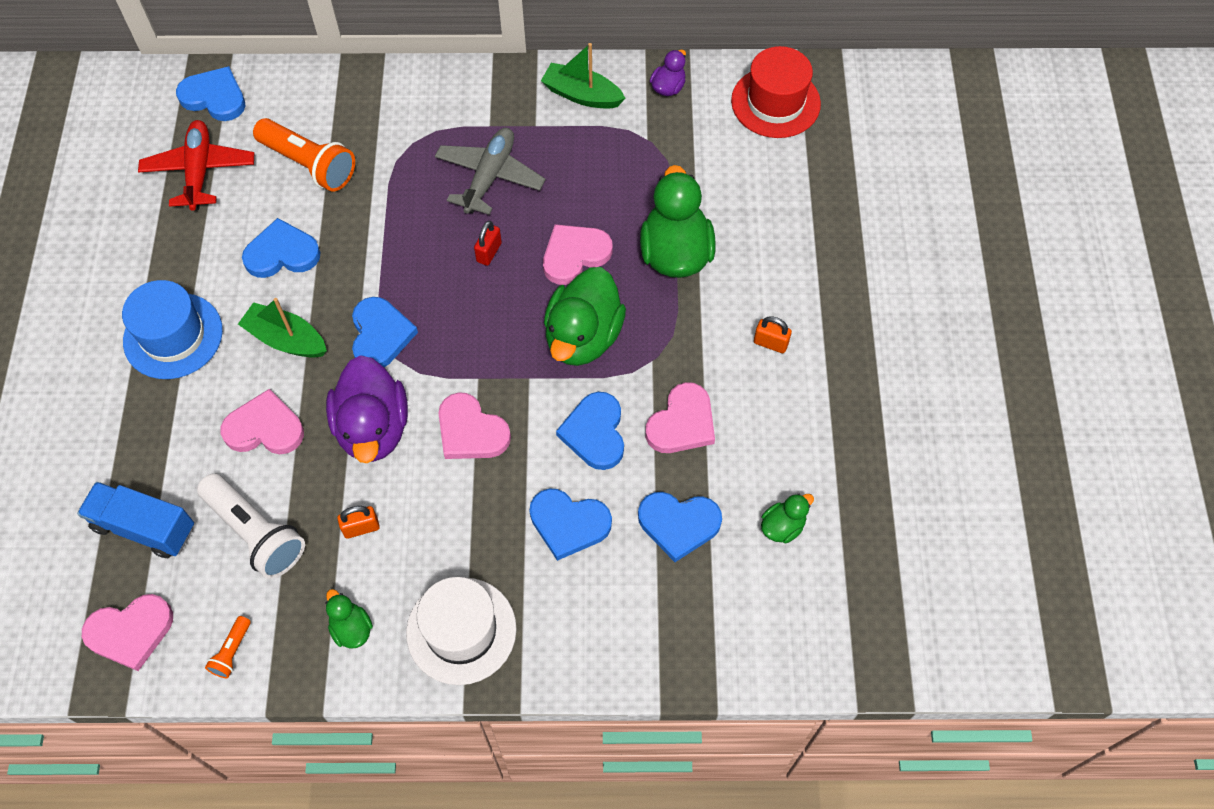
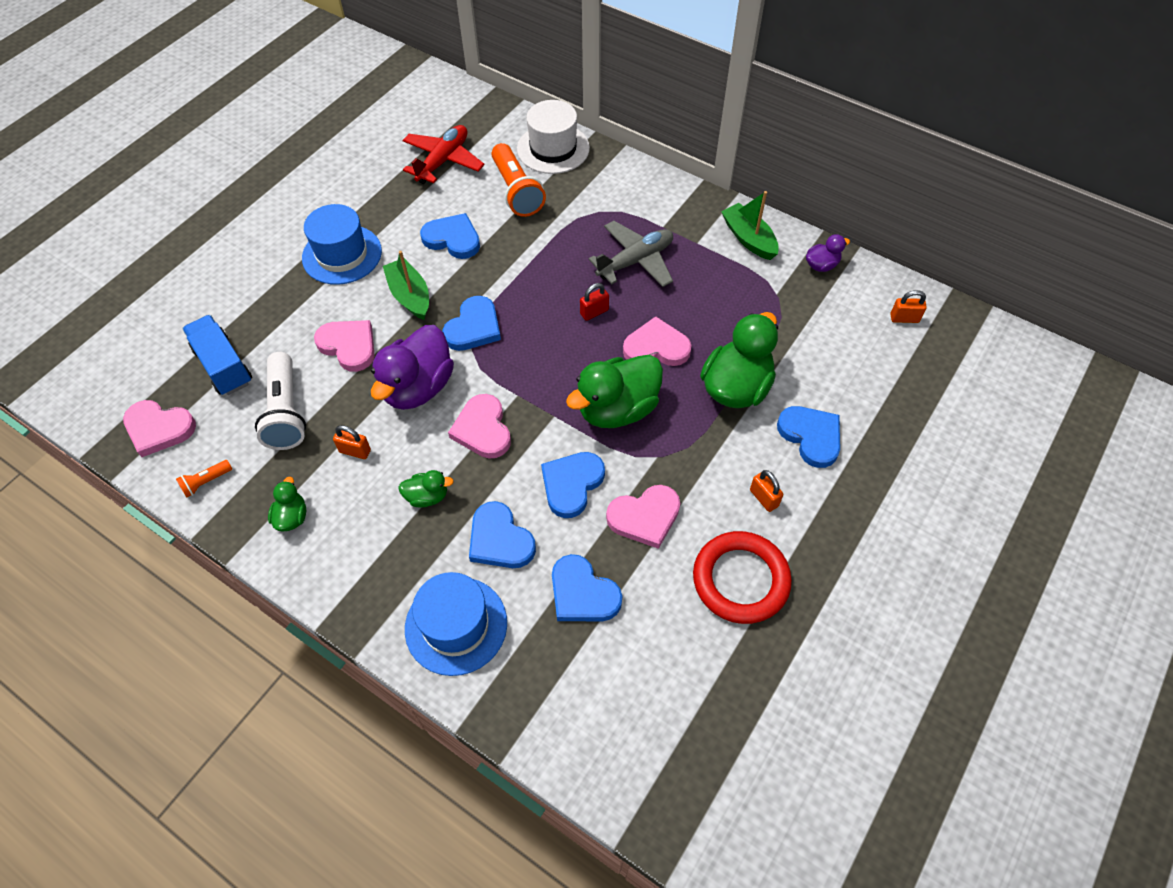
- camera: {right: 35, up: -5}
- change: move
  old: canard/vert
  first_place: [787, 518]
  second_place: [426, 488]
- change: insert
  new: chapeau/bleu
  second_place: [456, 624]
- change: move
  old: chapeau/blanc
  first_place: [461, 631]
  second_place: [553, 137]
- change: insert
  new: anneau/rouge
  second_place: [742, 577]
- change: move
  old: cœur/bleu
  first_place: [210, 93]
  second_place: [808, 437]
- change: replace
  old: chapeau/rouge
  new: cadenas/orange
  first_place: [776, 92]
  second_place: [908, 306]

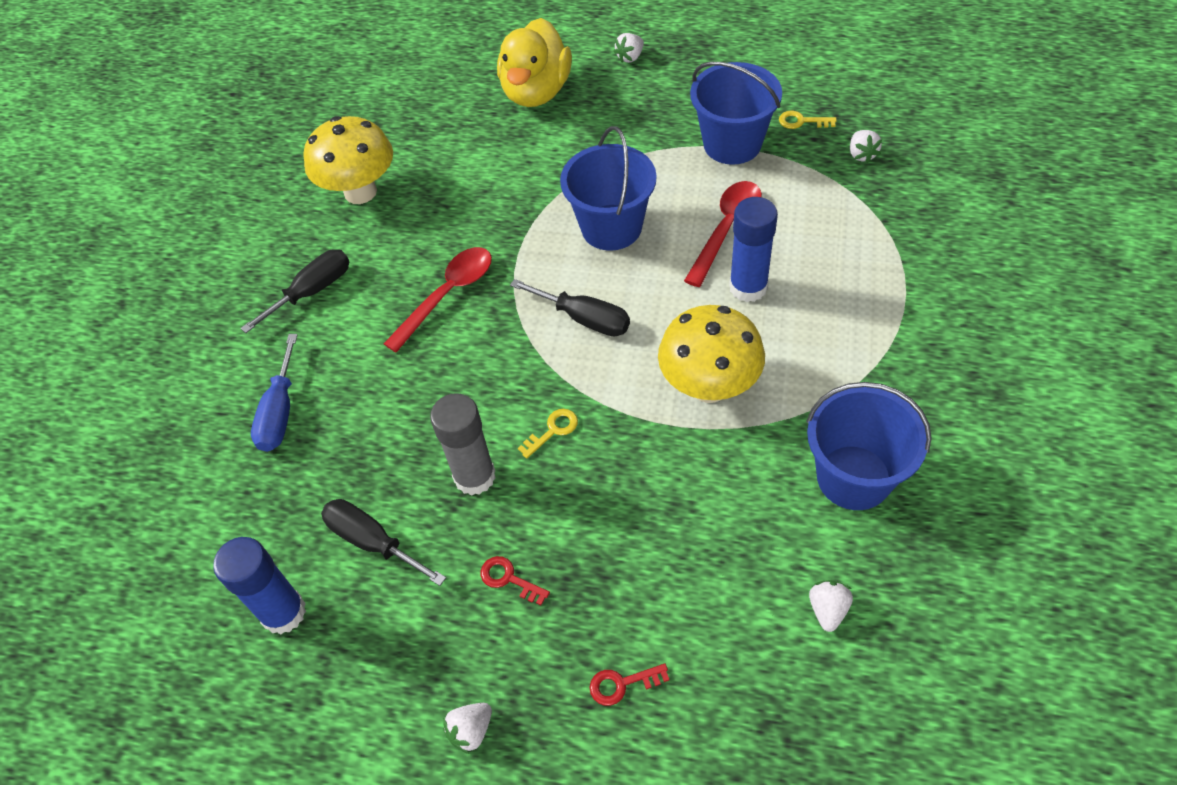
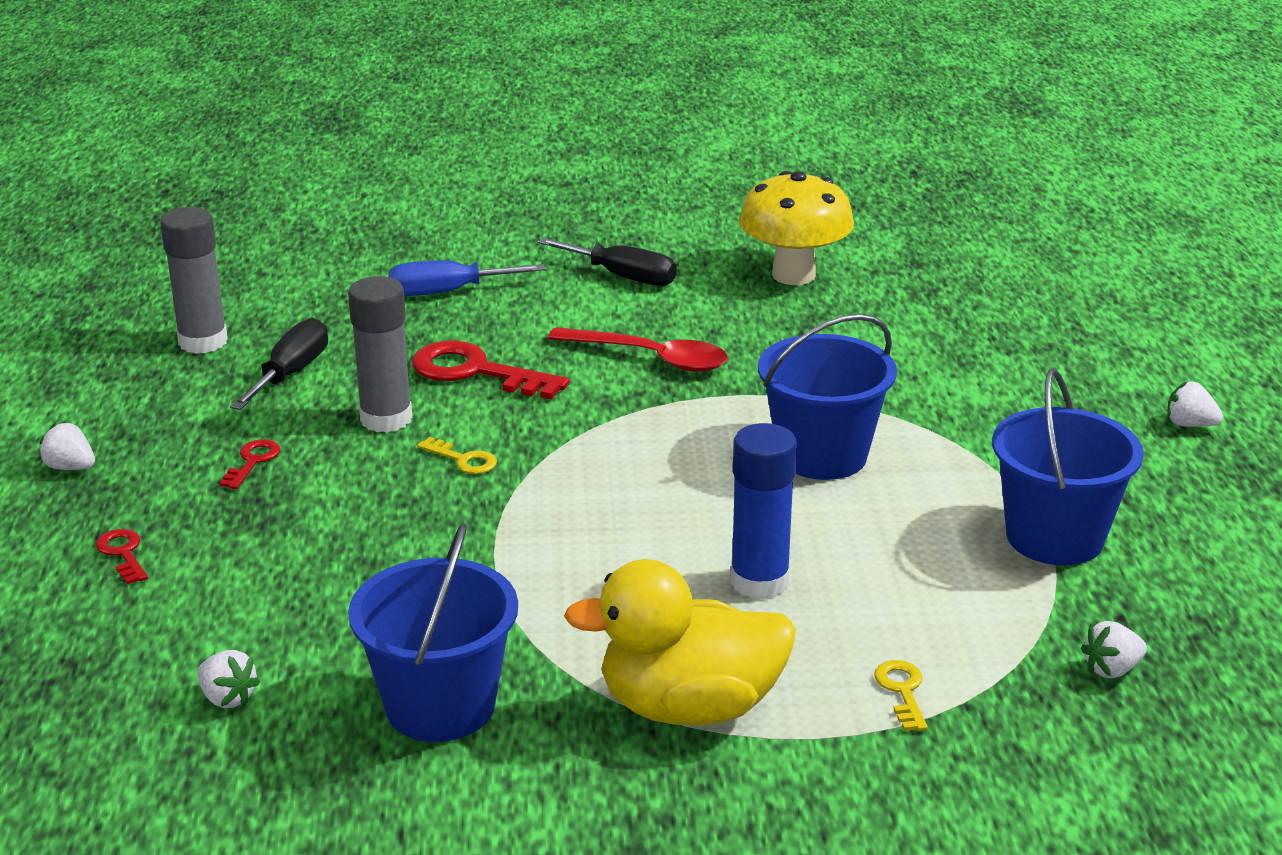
- camera: {right: 70, up: -25}
- change: recolor
  old: bâton de colle/bleu
  new: bâton de colle/gris
  first_place: [259, 585]
  second_place: [194, 280]
- change: rotate
  old: fraise/blanc
  first_place: [831, 606]
  second_place: [229, 679]
  degrees: 45
- change: insert
  new: clé/rouge
  second_place: [491, 369]
- change: move
  old: canard/jaune
  first_place: [534, 62]
  second_place: [680, 642]
- change: move
  old: clé/jaune
  first_place: [808, 120]
  second_place: [901, 695]
- change: delete
  old: tournevis/noir
  first_place: [570, 308]
- change: delete
  old: champignon/jaune
  first_place: [711, 354]
- change: delete
  old: cuillère/rouge
  first_place: [723, 234]

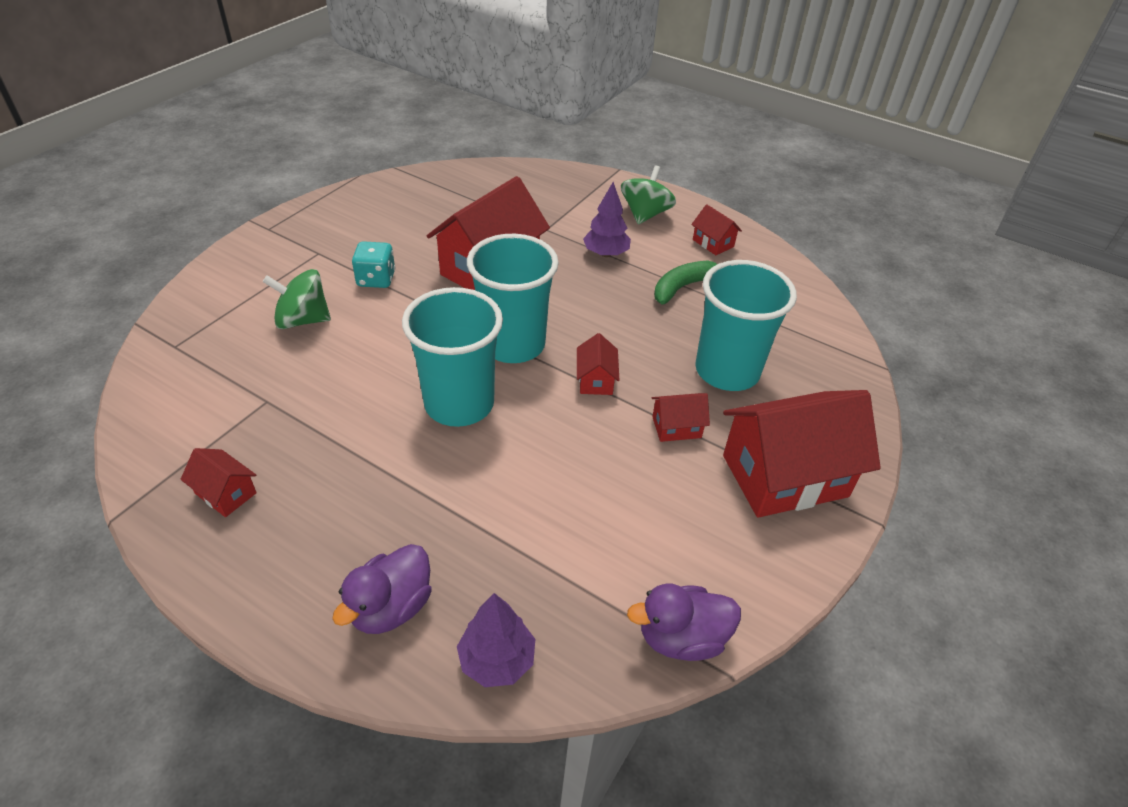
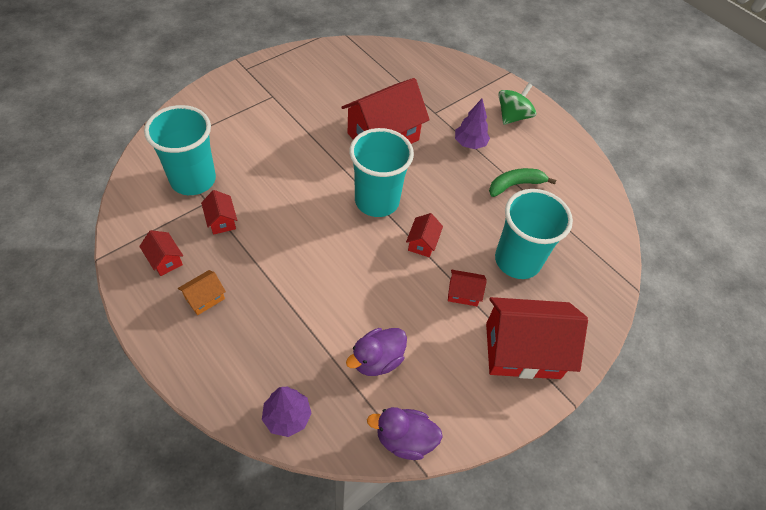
- camera: {right: 15, up: 10}
- change: move
  old: gobelet/turquoise
  first_place: [452, 357]
  second_place: [180, 150]
- change: insert
  new: maison/orange
  second_place: [202, 292]
- change: move
  old: maison/rouge
  first_place: [716, 230]
  second_place: [219, 212]
- change: move
  old: canard/violet
  first_place: [382, 589]
  second_place: [376, 352]
- change: delete
  old: toupie/vert
  first_place: [297, 299]
- change: delete
  old: dé/turquoise
  first_place: [373, 264]

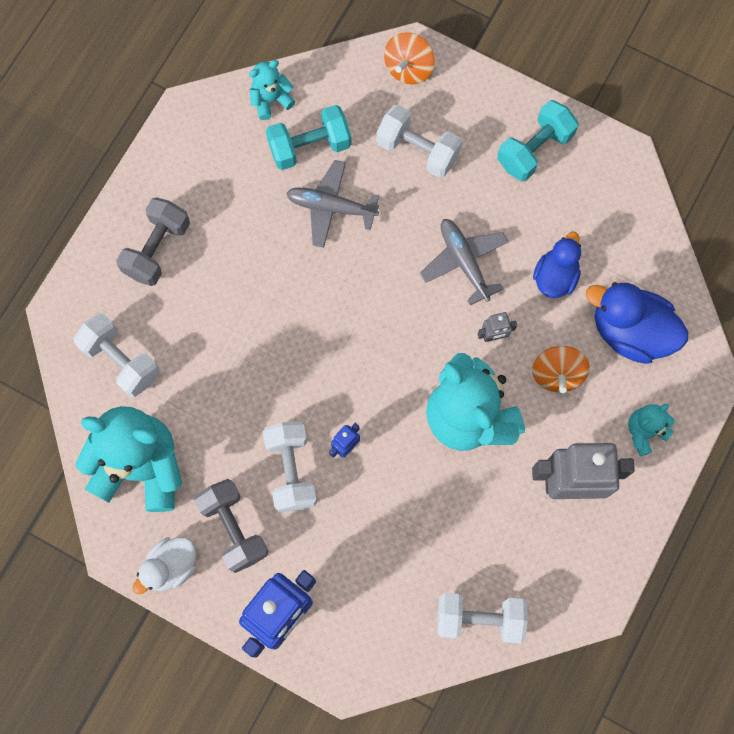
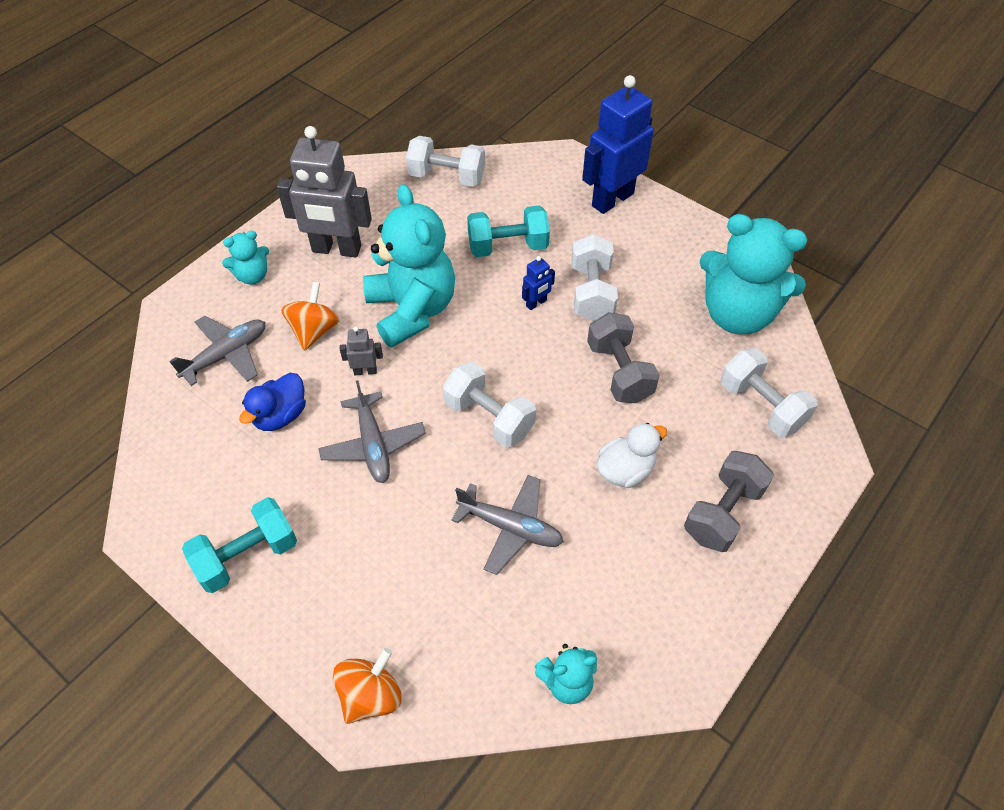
- camera: {right: -170, up: -20}
- change: replace
  old: canard/bleu
  new: avion/gris
  first_place: [637, 323]
  second_place: [217, 351]
- change: move
  old: haltère/blanc
  first_place: [419, 141]
  second_place: [489, 404]
- change: move
  old: haltère/turquoise
  first_place: [309, 137]
  second_place: [508, 231]
- change: move
  old: haltère/gris
  first_place: [231, 526]
  second_place: [623, 357]
- change: move
  old: canard/blanc
  first_place: [164, 566]
  second_place: [632, 455]

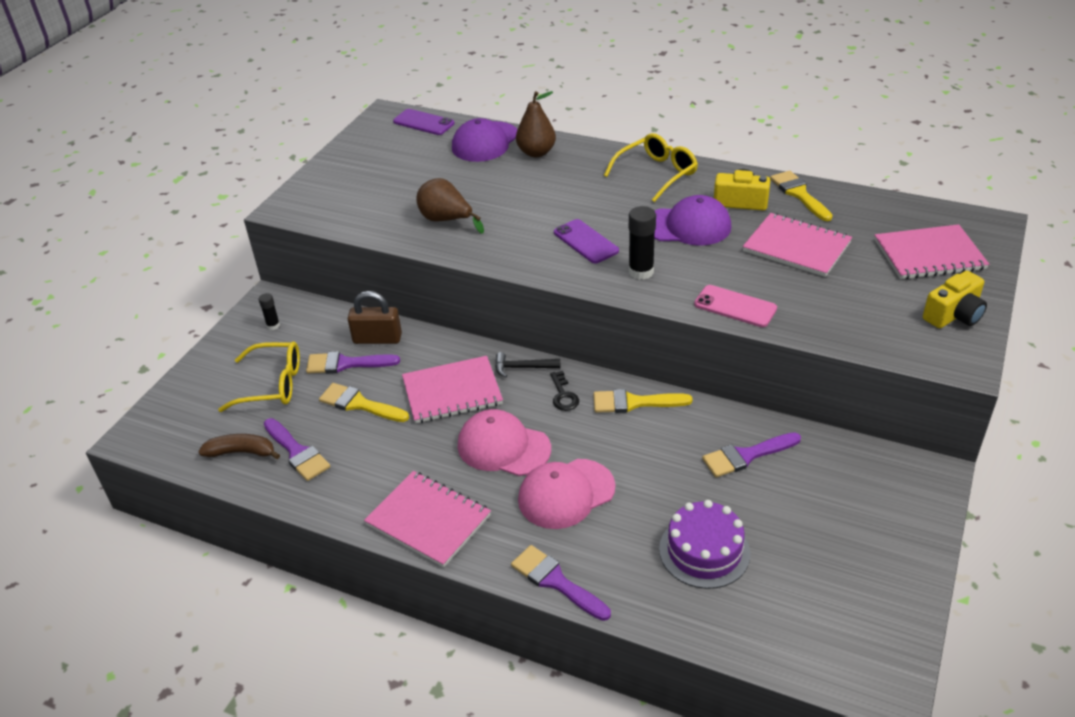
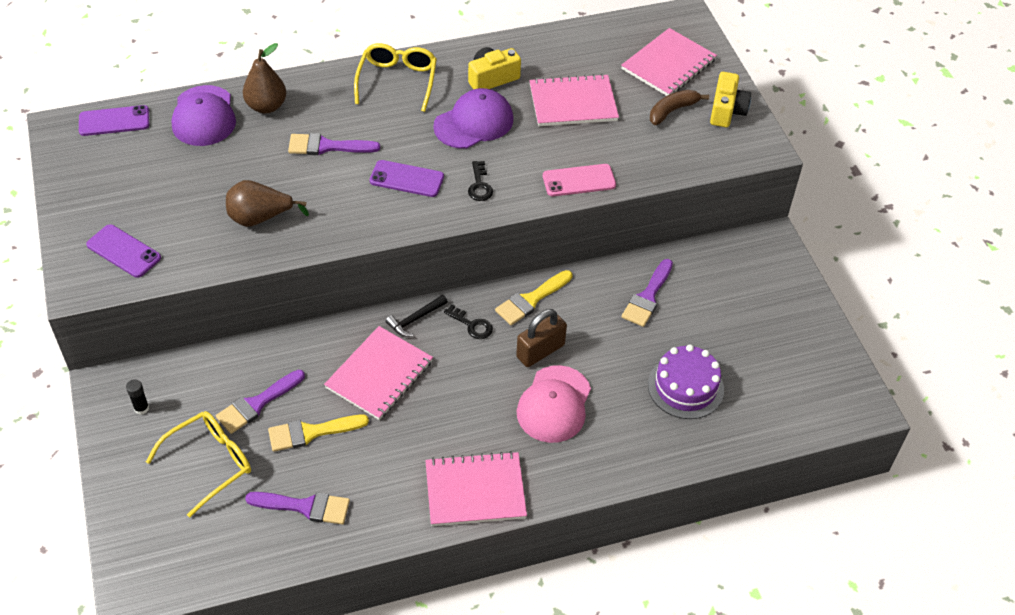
- camera: {right: -45, up: 10}
- change: insert
  new: téléphone/violet
  second_place: [123, 251]
- change: move
  old: pinceau/violet
  first_place: [561, 583]
  second_place: [334, 144]
- change: replace
  old: bâton de colle/noir
  new: clé/noir
  first_place: [642, 243]
  second_place: [480, 181]
- change: move
  old: cadenas/marron
  first_place: [375, 317]
  second_place: [541, 338]
- change: move
  old: banane/marron
  first_place: [239, 446]
  second_place: [679, 107]
- change: delete
  old: casquette/rose
  first_place: [504, 442]
- change: delete
  old: pinceau/jaune
  first_place: [801, 196]

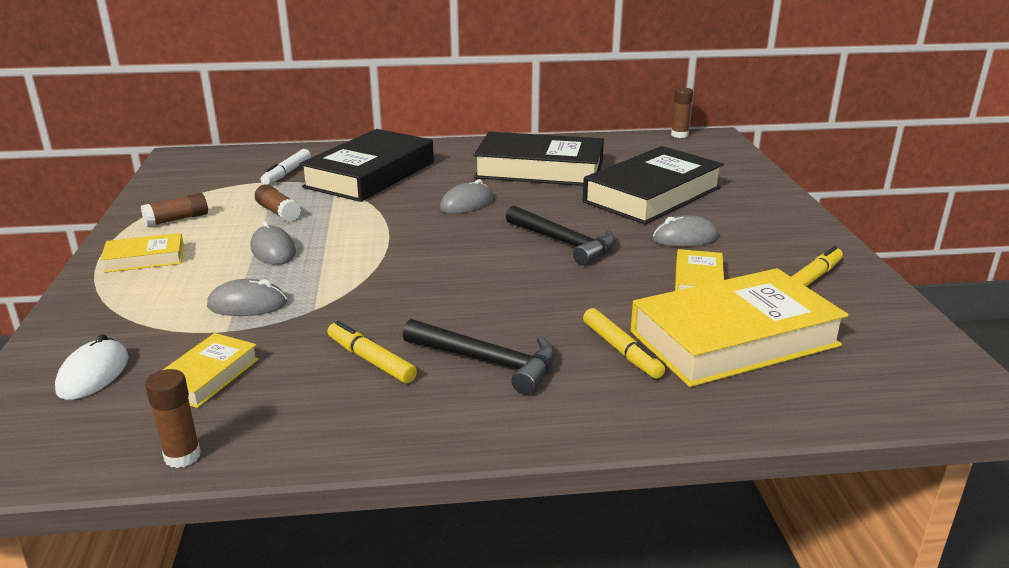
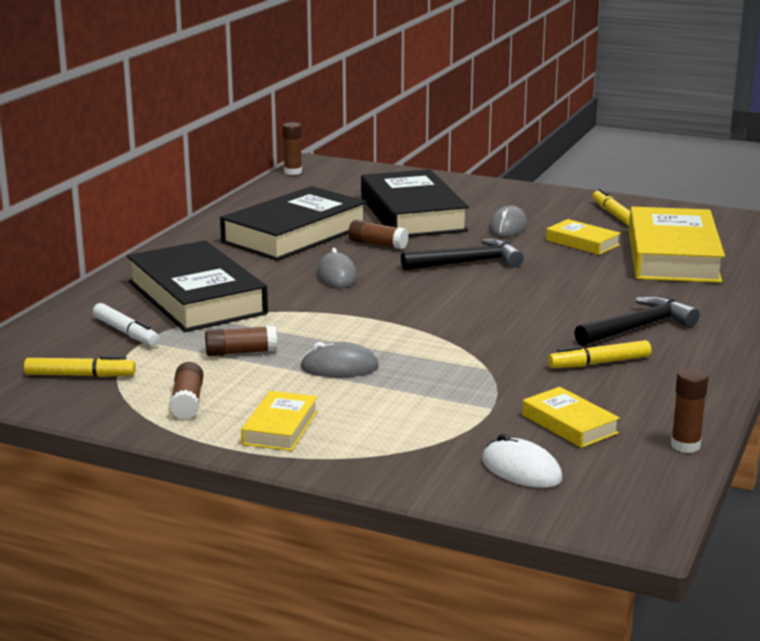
- camera: {right: -60, up: -5}
- change: move
  old: feutre/jaune
  first_place: [624, 343]
  second_place: [80, 366]
- change: insert
  new: bâton de colle/marron
  second_place: [378, 234]
- change: delete
  old: souris/gris
  first_place: [247, 297]

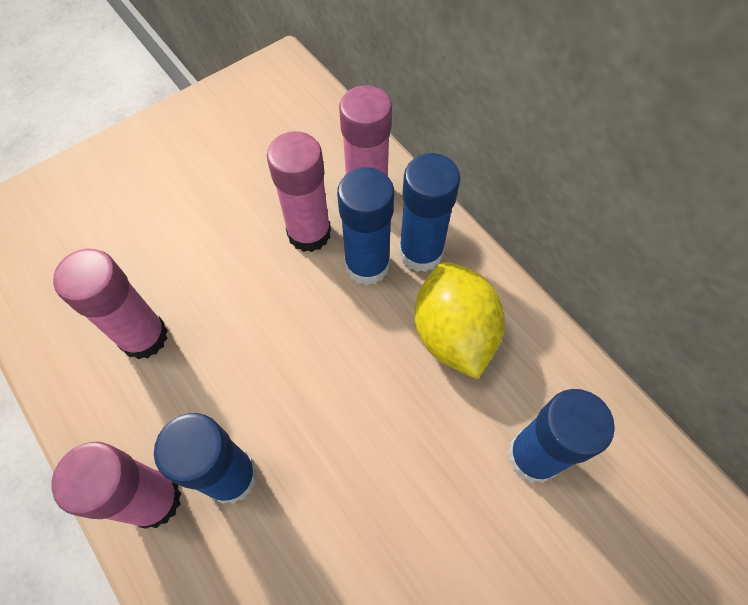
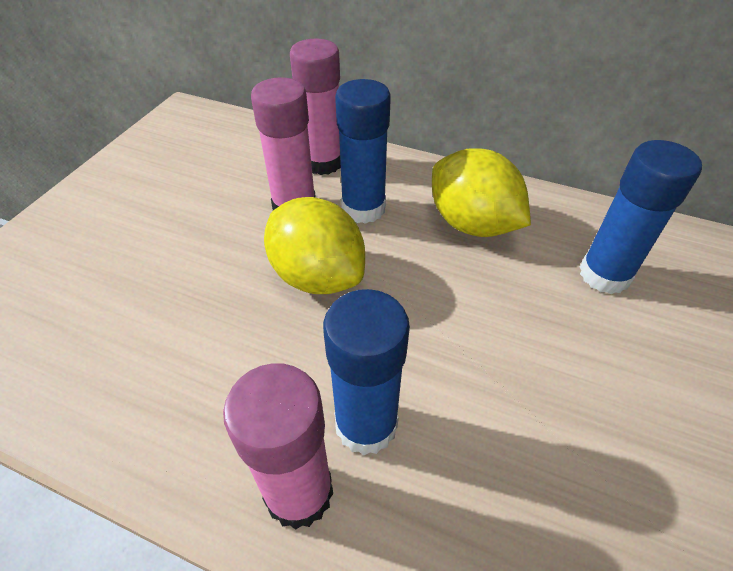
- camera: {right: -30, up: -15}
- change: insert
  new: citron/jaune
  second_place: [314, 245]
- change: delete
  old: bâton de colle/rose
  first_place: [110, 304]
- change: delete
  old: bâton de colle/bleu
  first_place: [429, 212]

